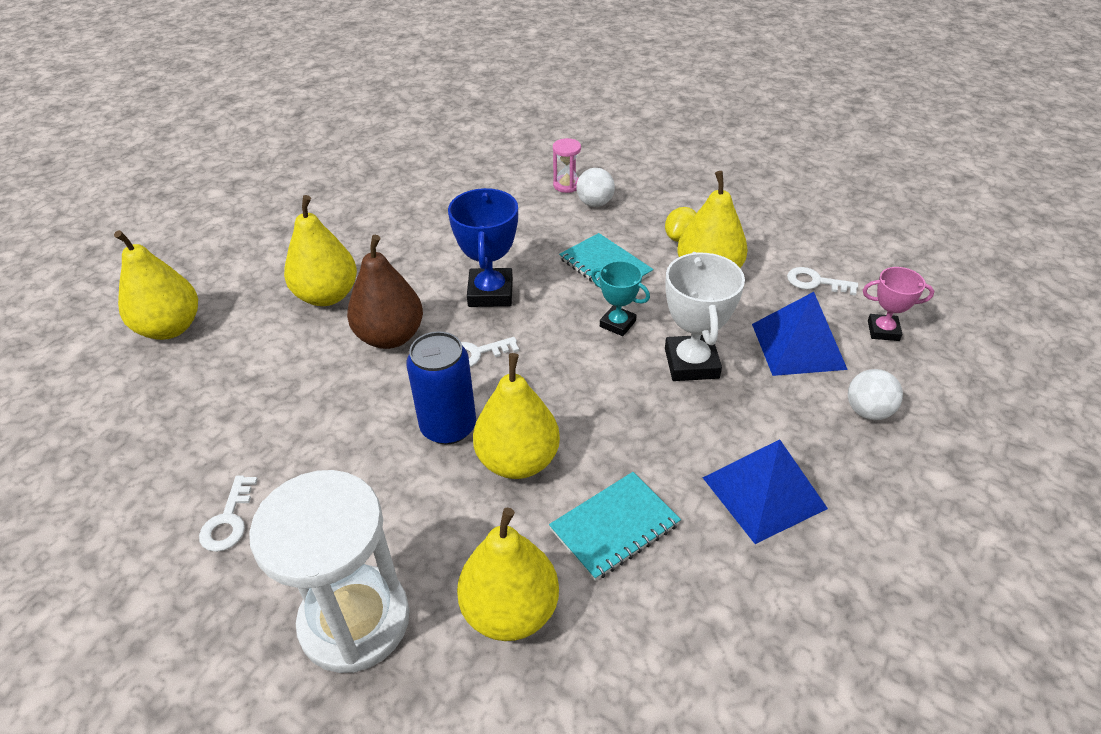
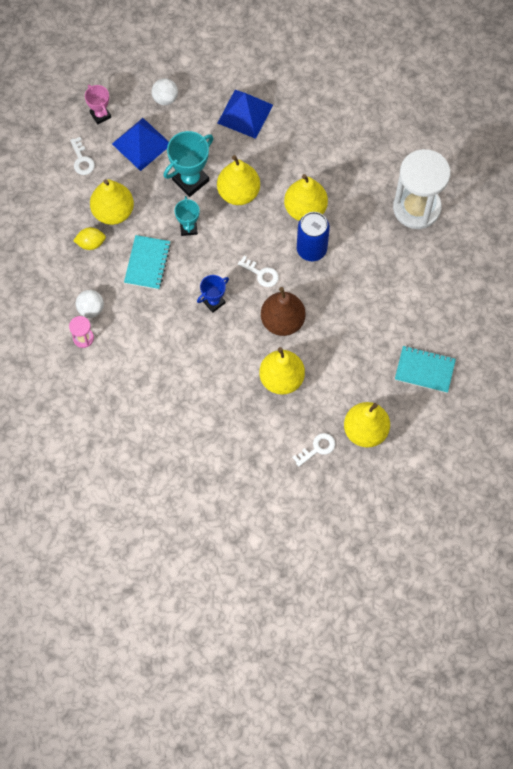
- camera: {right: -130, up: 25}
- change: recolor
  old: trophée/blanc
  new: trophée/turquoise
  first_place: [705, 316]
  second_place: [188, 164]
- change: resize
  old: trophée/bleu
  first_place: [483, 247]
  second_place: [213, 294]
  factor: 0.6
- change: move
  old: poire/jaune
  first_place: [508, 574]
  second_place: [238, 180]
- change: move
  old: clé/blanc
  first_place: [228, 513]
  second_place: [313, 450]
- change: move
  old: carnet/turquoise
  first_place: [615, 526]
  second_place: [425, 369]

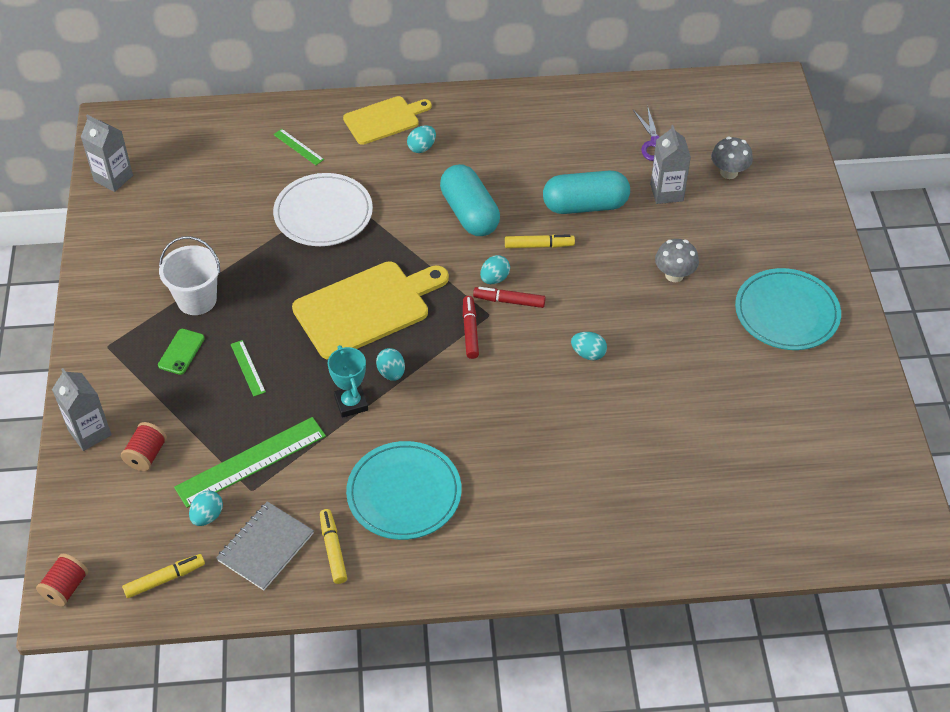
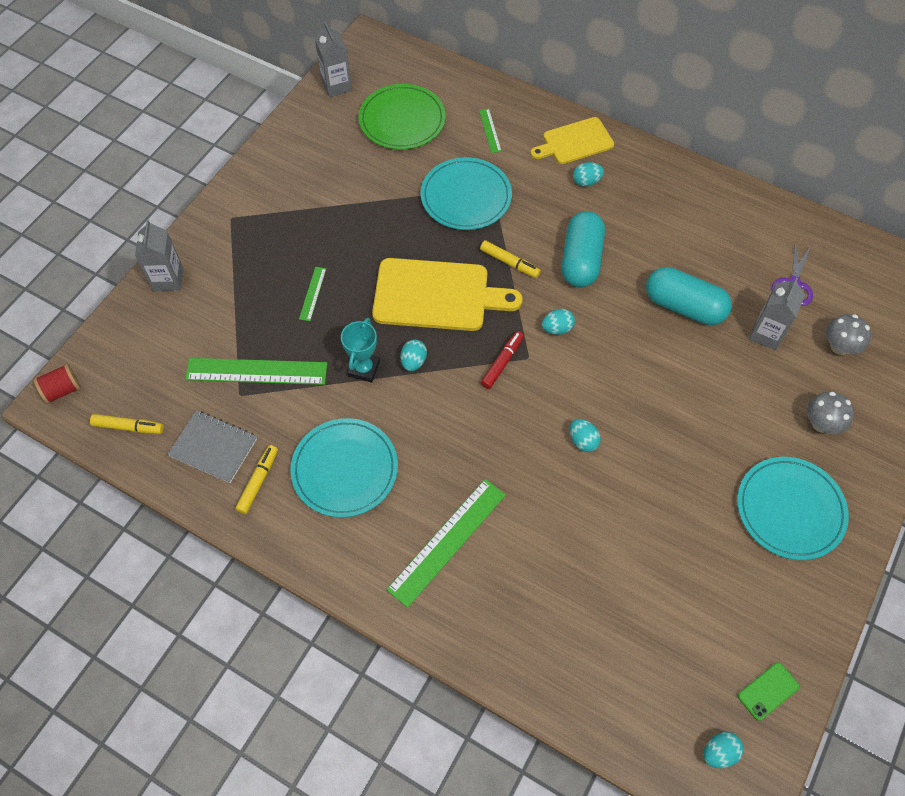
- camera: {right: 35, up: 10}
- change: rotate
  old: carnet/gris
  first_place: [265, 545]
  second_place: [212, 446]
  degrees: 45
- change: insert
  new: assiette/vert
  second_place: [402, 117]
- change: insert
  new: règle/vert
  second_place: [446, 543]
- change: recolor
  old: assiette/blanc
  new: assiette/turquoise
  first_place: [323, 209]
  second_place: [466, 193]
- change: move
  old: feutre/jaune
  first_place: [540, 241]
  second_place: [510, 259]
- change: rotate
  old: planche à découper/jaune
  first_place: [387, 120]
  second_place: [572, 140]
  degrees: 150
- change: move
  old: œuf/turquoise
  first_place: [206, 508]
  second_place: [724, 750]
- change: move
  old: téléphone/vert
  first_place: [181, 352]
  second_place: [768, 691]
- change: move
  old: champignon/gris
  first_place: [677, 260]
  second_place: [830, 413]
- change: delete
  old: bobine/rouge
  first_place: [144, 446]
- change: delete
  old: seau/blanc
  first_place: [189, 275]
- change: delete
  old: feutre/rouge
  first_place: [509, 297]

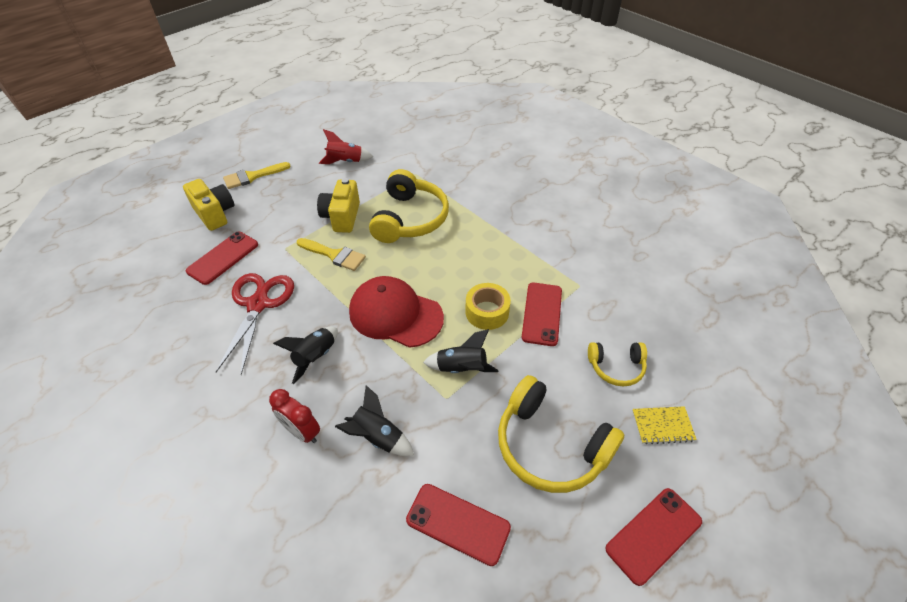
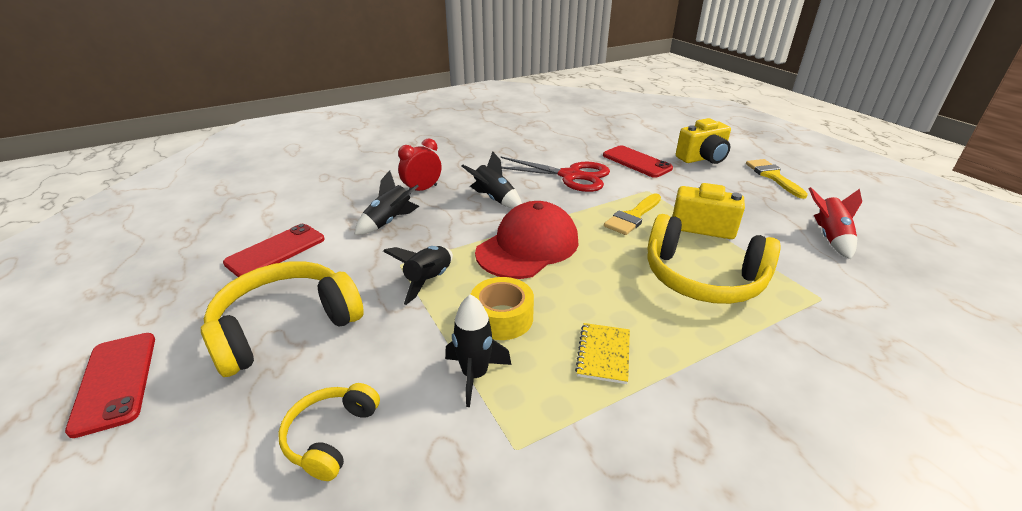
- camera: {right: 105, up: -15}
- change: replace
  old: téléphone/rouge
  new: fusée/noir
  first_place: [542, 314]
  second_place: [478, 350]
- change: move
  old: carnet/jaune
  first_place: [664, 425]
  second_place: [602, 353]

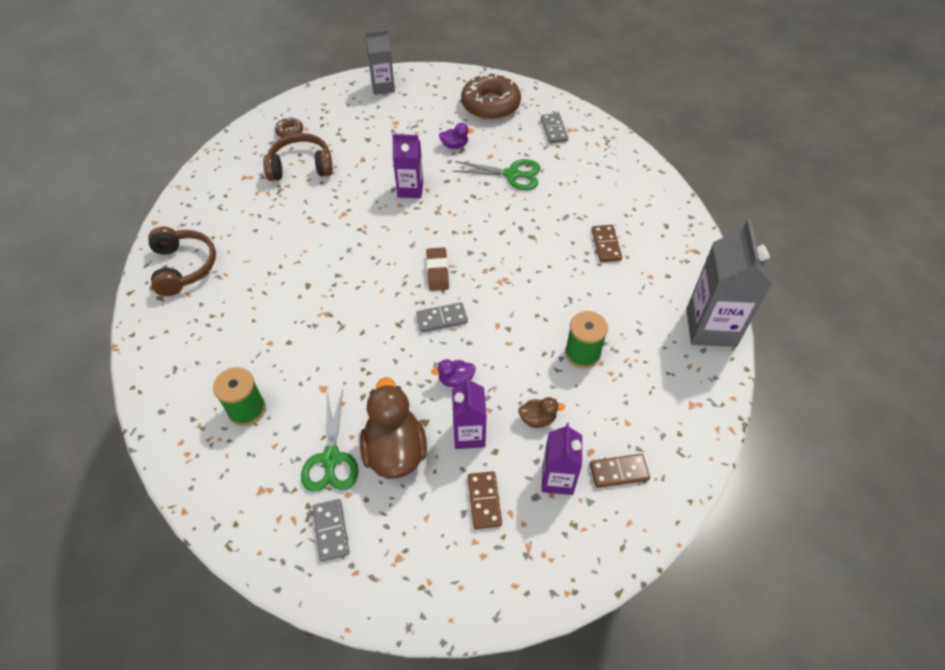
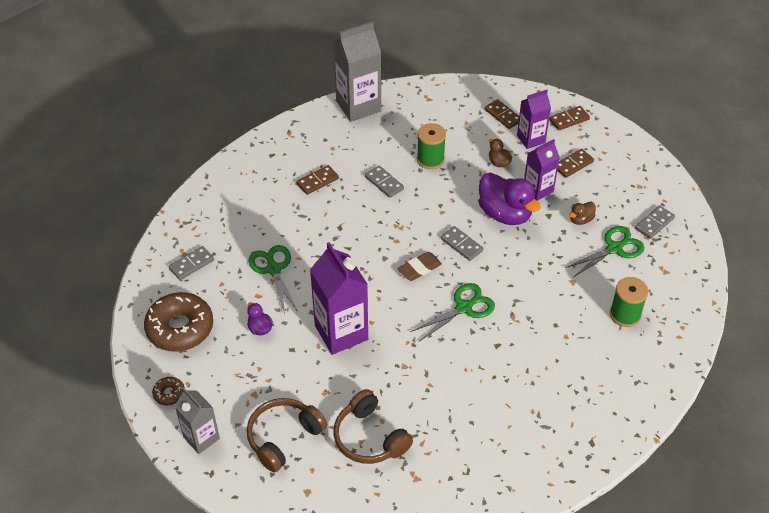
- camera: {right: -120, up: -5}
- change: move
  old: beignet/marron
  first_place: [289, 127]
  second_place: [168, 391]
- change: move
  old: casque audio/marron
  first_place: [182, 261]
  second_place: [287, 435]
- change: resize
  old: brique de lait/violet
  first_place: [407, 166]
  second_place: [339, 298]
  factor: 1.65
- change: insert
  new: domino/gris
  second_place: [384, 182]
- change: insert
  new: ciseaux/vert
  second_place: [453, 312]
- change: resize
  old: canard/violet
  first_place: [453, 373]
  second_place: [510, 199]
  factor: 2.15
- change: insert
  new: domino/marron
  second_place: [569, 118]
- change: resize
  old: canard/marron
  first_place: [393, 428]
  second_place: [582, 213]
  factor: 0.47

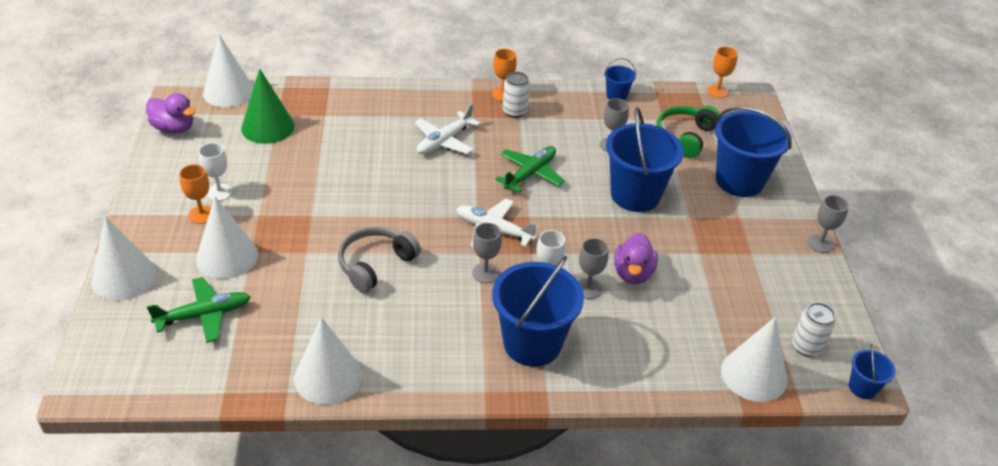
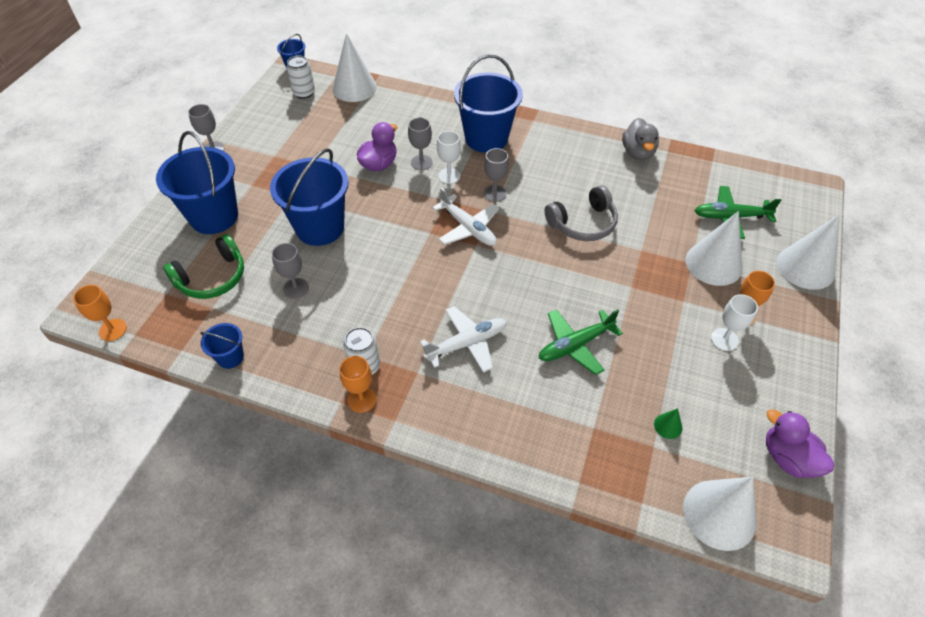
- camera: {right: -155, up: 10}
- change: move
  old: avion/vert
  first_place: [530, 169]
  second_place: [581, 342]
- change: replace
  old: cône/blanc
  new: canard/gris
  first_place: [328, 361]
  second_place: [640, 139]
- change: resize
  old: cône/vert
  first_place: [268, 106]
  second_place: [668, 423]
  factor: 0.42

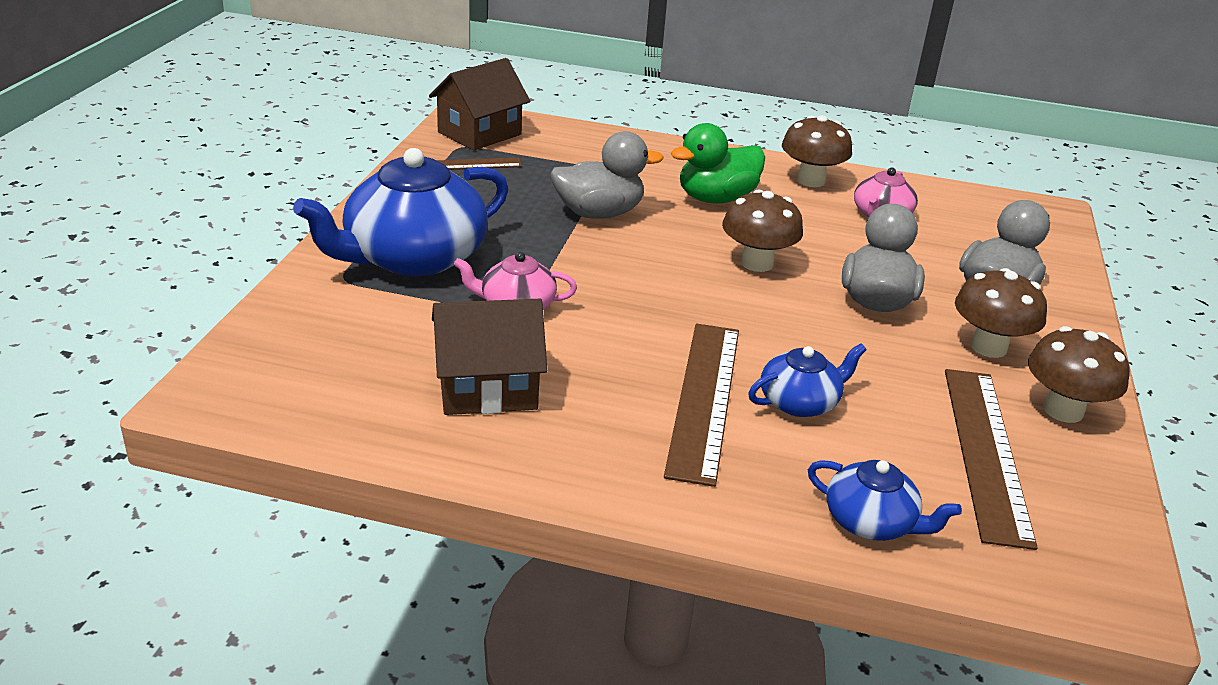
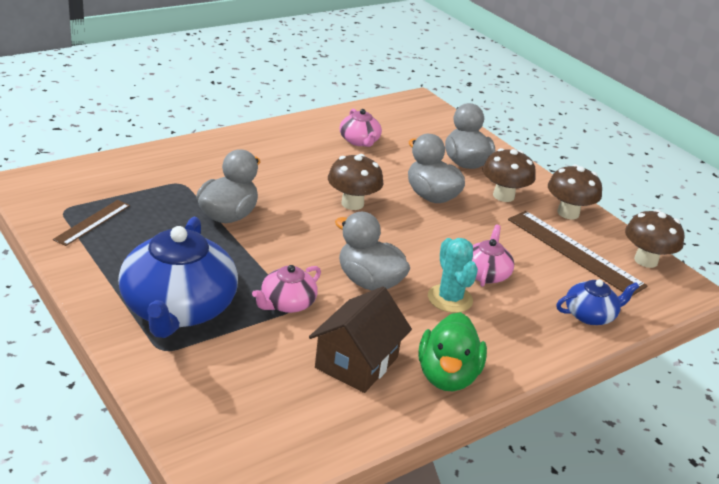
- camera: {right: -50, up: 0}
- change: insert
  new: canard/gris
  second_place: [372, 251]
- change: move
  old: canard/vert
  first_place: [718, 163]
  second_place: [452, 351]
- change: replace
  old: règle/marron
  new: cactus/turquoise
  first_place: [701, 405]
  second_place: [453, 275]
- change: recolor
  old: théière/bleu
  new: théière/rose
  first_place: [807, 380]
  second_place: [493, 256]
- change: move
  old: champignon/marron
  first_place: [817, 151]
  second_place: [654, 238]
- change: delete
  old: maison/marron
  first_place: [479, 104]

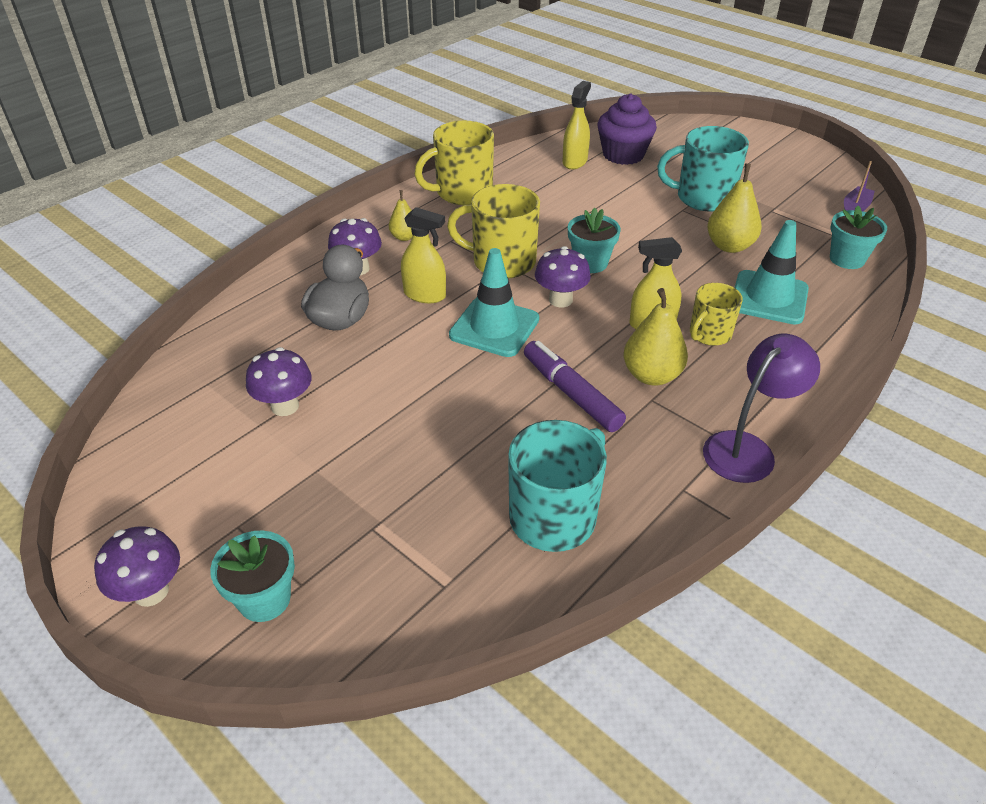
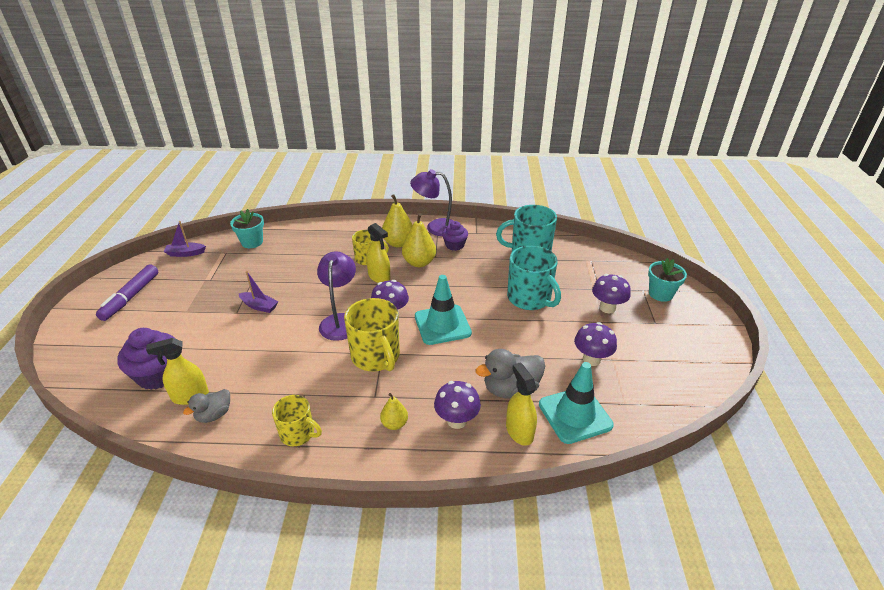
- camera: {right: -130, up: -5}
- change: move
  old: feutre/violet
  first_place: [575, 386]
  second_place: [127, 292]
- change: insert
  new: canard/gris
  second_place: [206, 406]
- change: insert
  new: bateau/violet
  second_place: [258, 292]
- change: resize
  old: tasse/jaune
  first_place: [454, 163]
  second_place: [297, 420]
  factor: 0.61
- change: replace
  old: pot de fleurs/turquoise
  new: lampe/violet
  first_place: [594, 240]
  second_place: [336, 296]
- change: move
  old: poire/jaune
  first_place: [734, 208]
  second_place: [397, 220]
- change: insert
  new: muffin/violet
  second_place: [455, 236]
- change: move
  old: vaporisateur/jaune
  first_place: [423, 255]
  second_place: [521, 404]
- change: move
  old: tasse/turquoise
  first_place: [703, 168]
  second_place: [534, 278]
- change: move
  old: cône de chantier/turquoise
  first_place: [772, 272]
  second_place: [576, 403]
- change: move
  old: champignon/violet
  first_place: [137, 566]
  second_place: [611, 293]

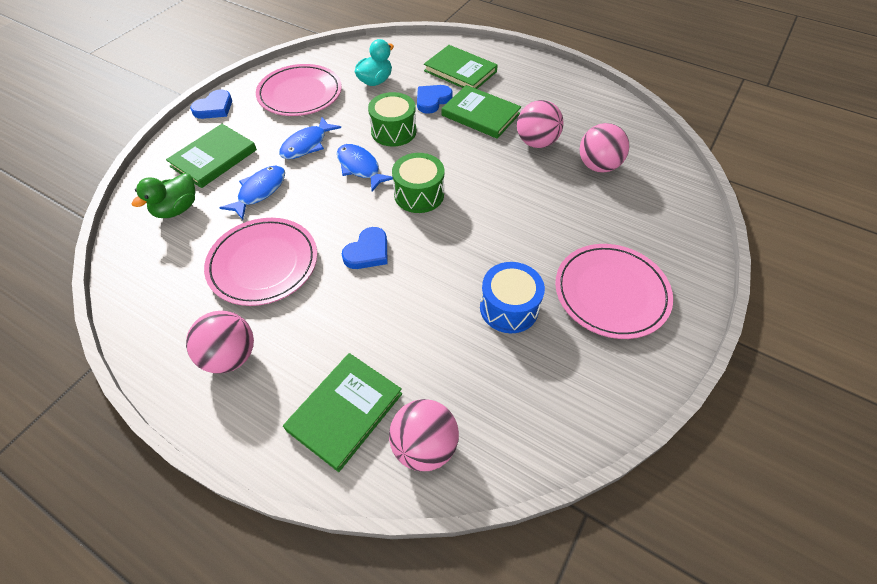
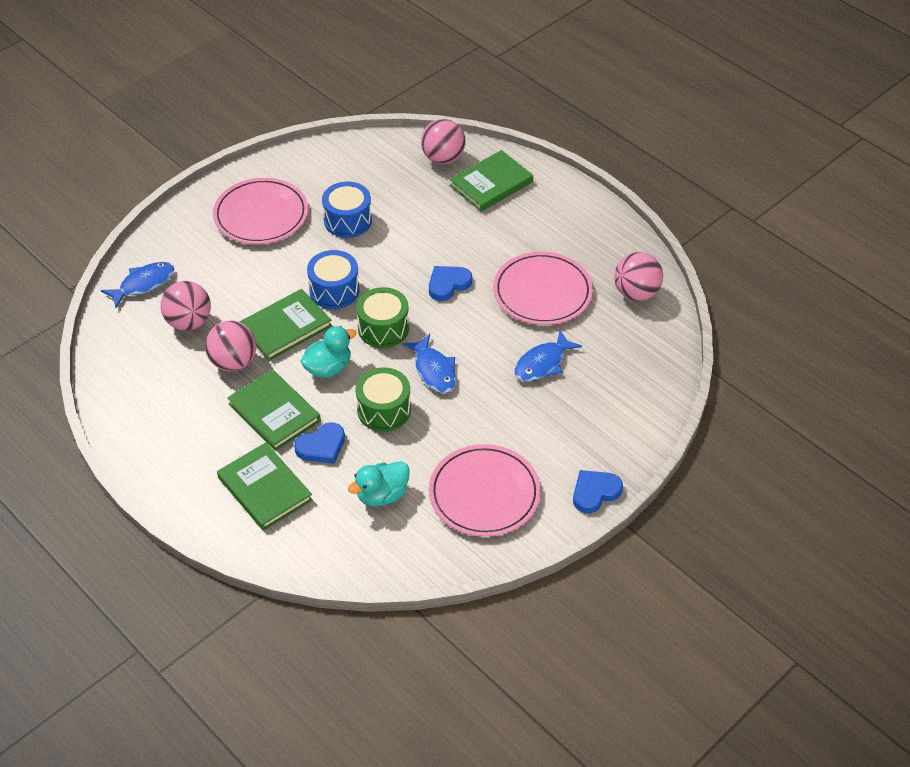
- camera: {right: -165, up: -5}
- change: move
  old: poisson/bleu
  first_place: [310, 138]
  second_place: [137, 285]
- change: move
  old: livre/vert
  first_place: [211, 156]
  second_place: [286, 325]
- change: insert
  new: canard/turquoise
  second_place: [328, 352]
- change: insert
  new: tambour/bleu
  second_place: [333, 279]
- change: move
  old: balle/rose
  first_place: [220, 342]
  second_place: [638, 276]
- change: delete
  old: canard/vert
  first_place: [164, 195]

